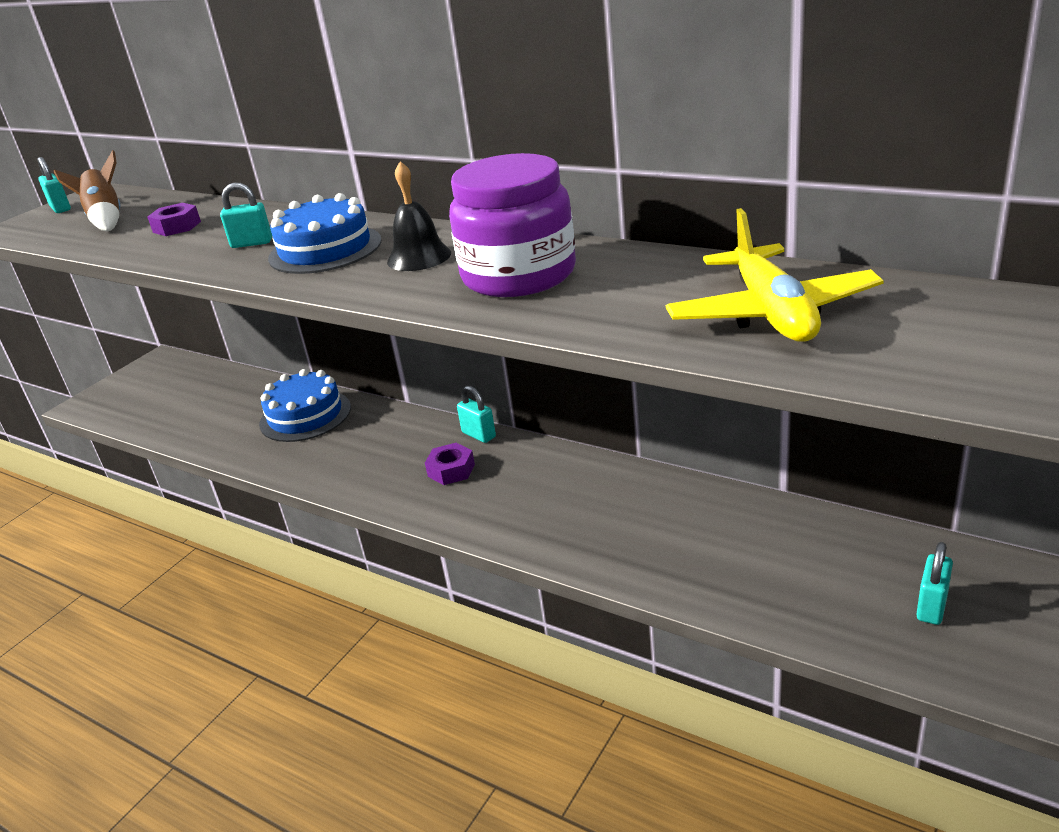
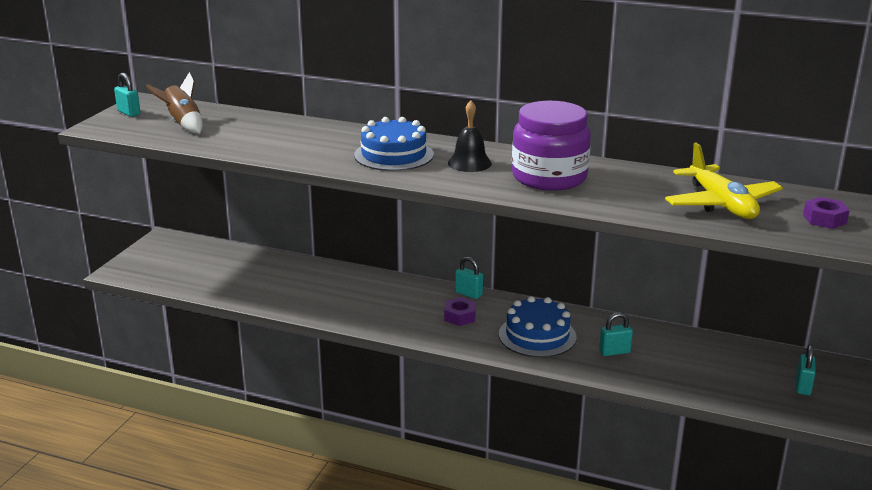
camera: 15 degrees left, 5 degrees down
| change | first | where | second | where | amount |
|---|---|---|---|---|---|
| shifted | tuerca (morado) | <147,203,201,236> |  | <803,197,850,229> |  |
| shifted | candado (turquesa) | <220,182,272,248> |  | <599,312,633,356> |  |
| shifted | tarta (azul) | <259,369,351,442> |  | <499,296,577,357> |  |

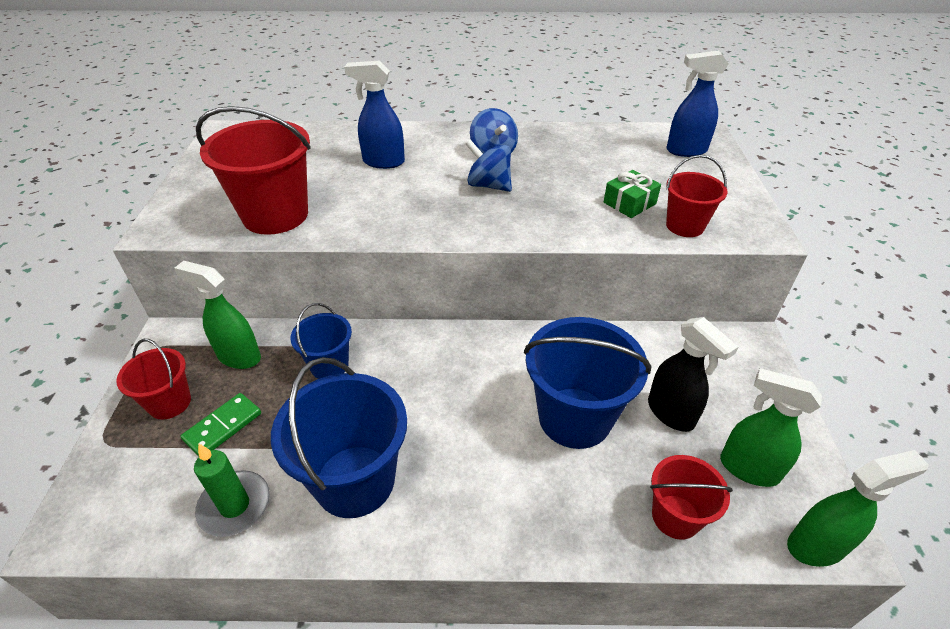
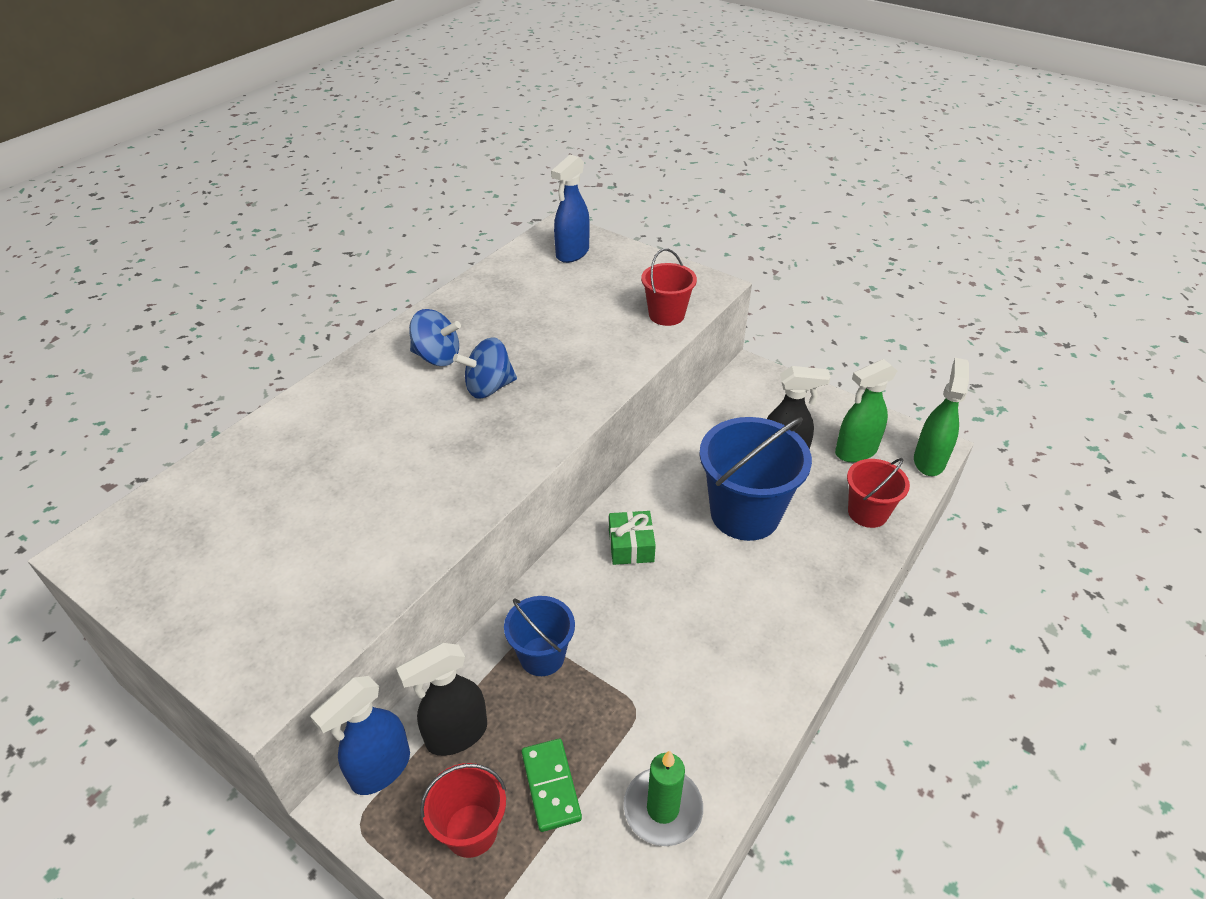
camera: 55 degrees left, 0 degrees up
| change | first | where | second | where | amount |
|---|---|---|---|---|---|
| gone | balde (rojo) | <196,106,311,235> |  |  |  |
| gone | balde (azul) | <271,357,407,518> |  |  |  |
| shifted | pulverizador (azul) | <344,61,405,169> |  | <310,676,410,795> |  |
| shifted | regalo (verde) | <604,170,661,218> |  | <609,511,656,565> |  |
| repainted | pulverizador (verde) | <174,261,261,369> | pulverizador (negro) | <396,643,487,756> |  |

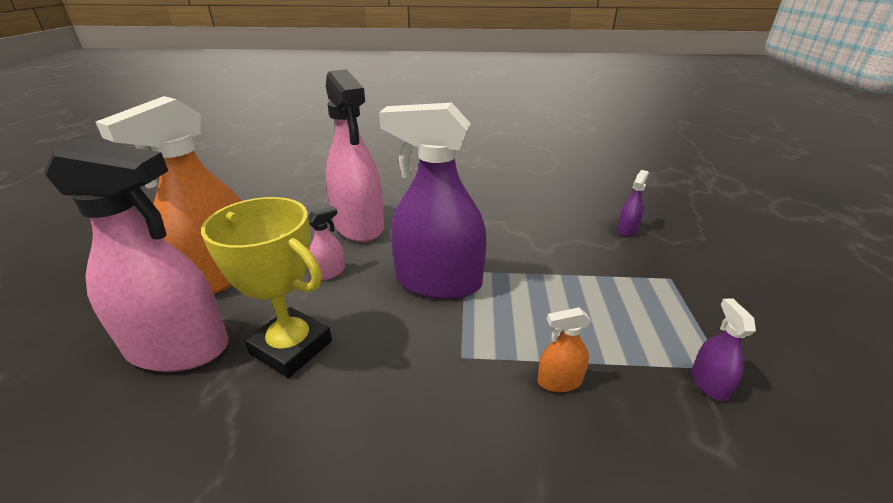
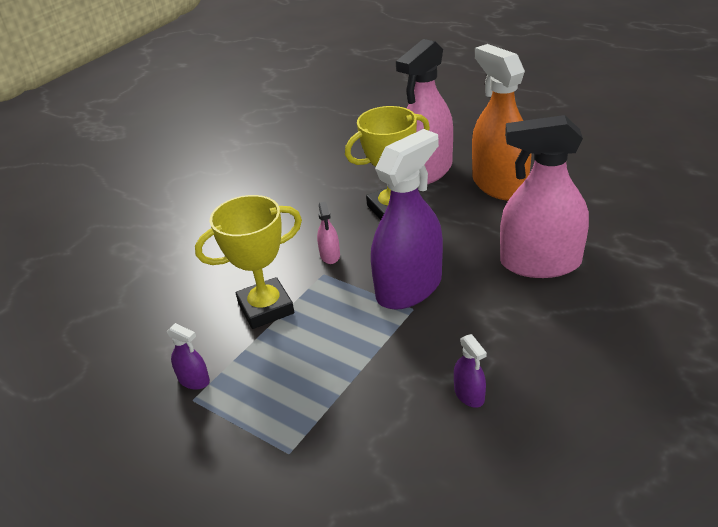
camera: 125 degrees right, 5 degrees up
| change | first | where | second | where | amount |
|---|---|---|---|---|---|
| shifted | pulverizador (rosa) | <308,206,345,281> |  | <317,202,340,264> |  |
| shifted | pulverizador (morado) | <617,170,649,237> |  | <454,334,487,408> |  |
| swapped | pulverizador (naranja) | <537,307,591,392> | trofeo (amarillo) | <195,195,302,329> |  |

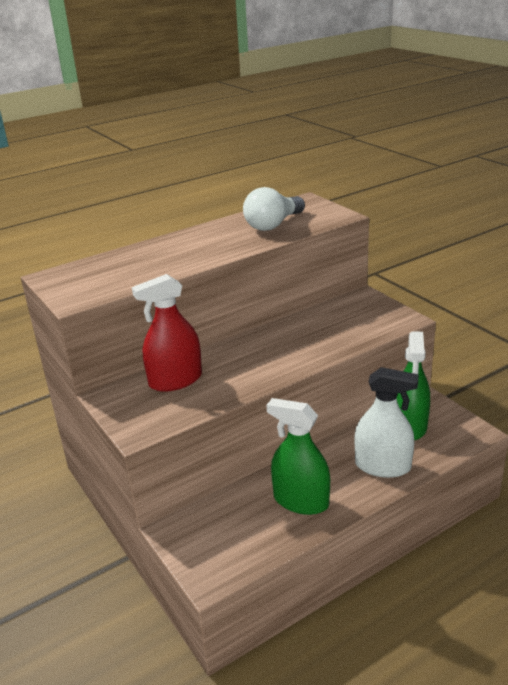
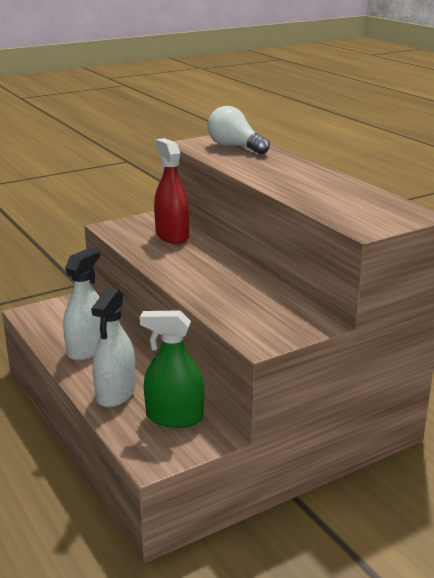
camera: 90 degrees right, 5 degrees down
| change | first | where | second | where | amount |
|---|---|---|---|---|---|
| shifted | bombilla (blanco) | <243,187,305,231> |  | <207,106,270,154> |  |
| repainted | pulverizador (verde) | <267,398,330,515> | pulverizador (blanco) | <63,248,101,360> |  |

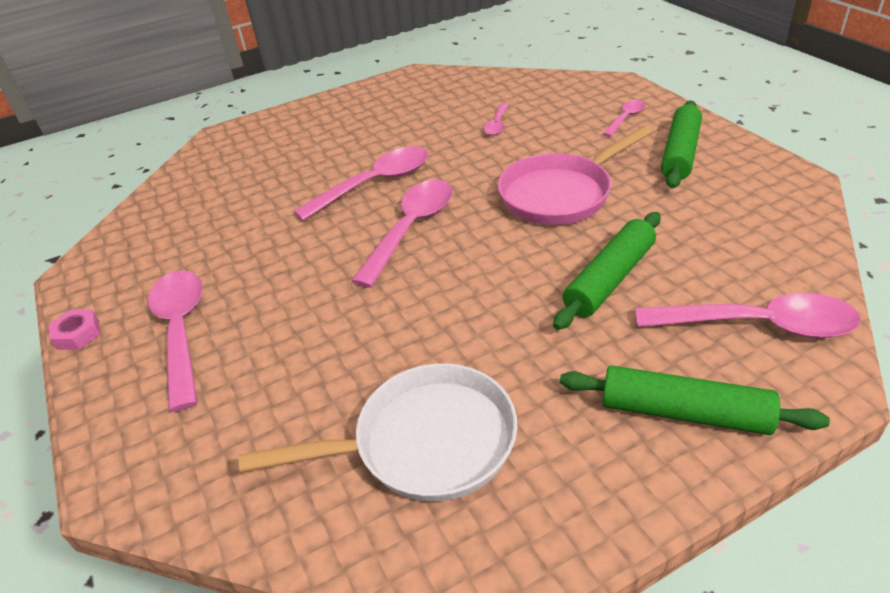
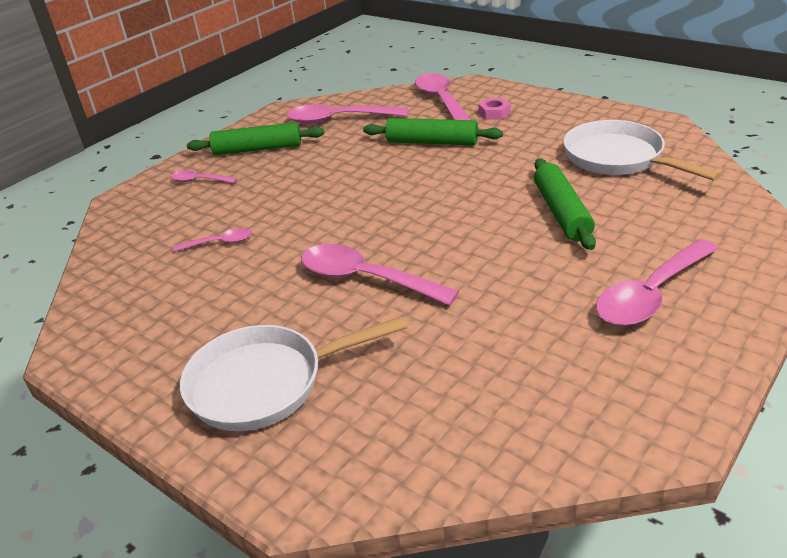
camera: 115 degrees left, 5 degrees down
| change | first | where | second | where | amount |
|---|---|---|---|---|---|
| gone | sartén (rosa) | <498,126,652,225> |  |  |  |
| new |  |  | sartén (blanco) | <180,316,408,431> |  |
| shifted | tuerca (rosa) | <49,309,101,350> |  | <478,98,511,120> |  |
| shifted | cuchara (rosa) | <352,179,453,288> |  | <287,104,408,124> |  |
| shifted | rodillo (verde) | <560,365,830,435> |  | <534,158,596,250> |  |

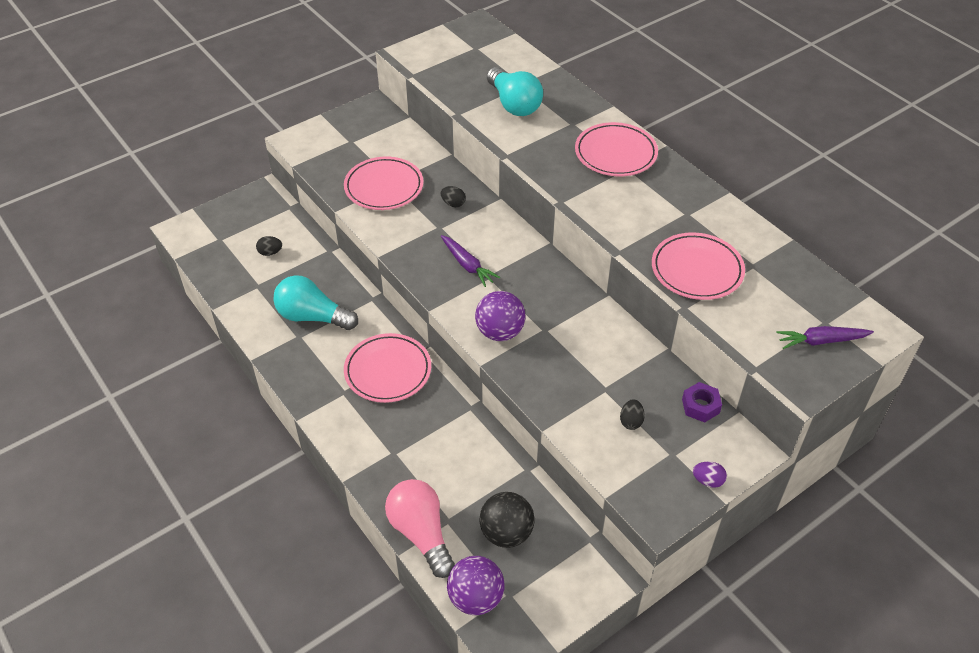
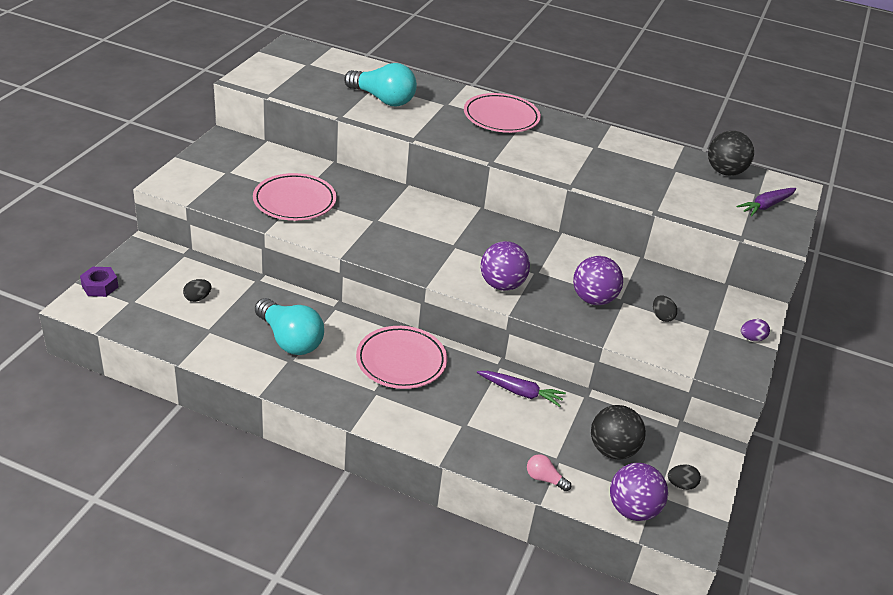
camera: 35 degrees left, 10 degrees down
| change | first | where | second | where | amount |
|---|---|---|---|---|---|
| gone | plato (rosa) | <652,232,745,300> |  |  |  |
| new |  |  | pelota (morado) | <573,256,623,305> |  |
| new |  |  | pelota (negro) | <708,131,754,176> |  |
| shifted | huevo (negro) | <441,186,466,207> |  | <668,464,701,490> |  |
| shifted | zanahoria (morado) | <441,235,500,287> |  | <477,371,566,407> |  |
| shifted | tuerca (morado) | <682,382,722,423> |  | <80,267,119,297> |  |
| rotated | bombilla (turquesa) | <273,275,358,330> |  | <255,298,324,355> | 120 degrees counterclockwise |
| scaled | bombilla (rosa) | <385,479,455,578> |  | <527,454,571,491> | x0.46 |

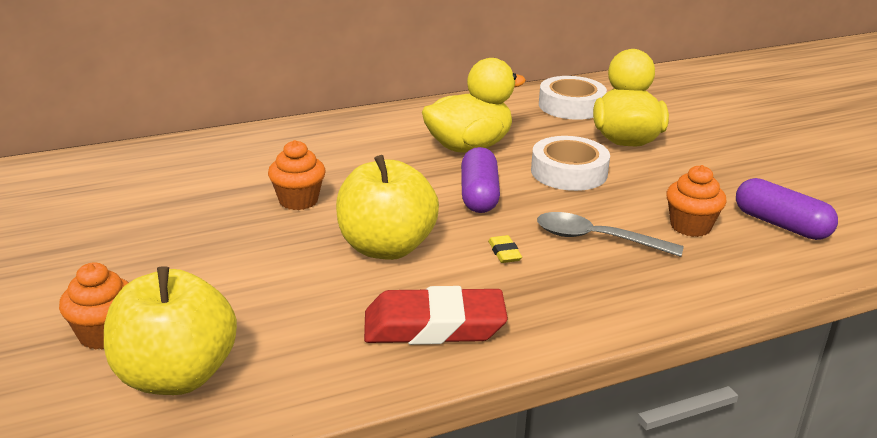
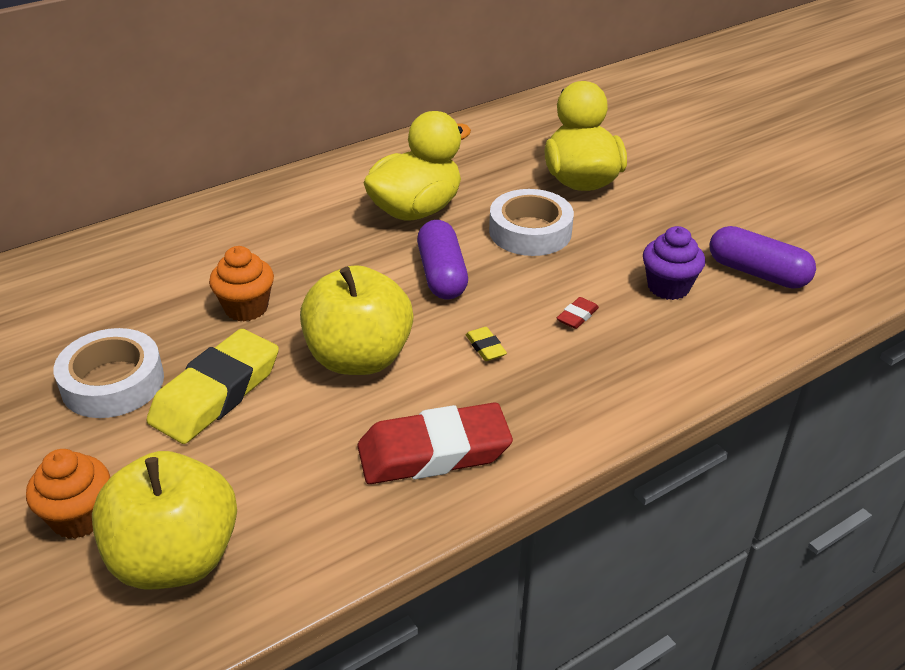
camera: 10 degrees left, 10 degrees up
| change | first | where | second | where | amount |
|---|---|---|---|---|---|
| new |  |  | goma de borrar (amarillo) | <146,329,279,444> |  |
| shifted | cinta adhesiva (blanco) | <539,76,607,120> |  | <54,328,164,418> |  |
| swapped | cuchara (gris) | <537,212,684,257> | goma de borrar (rojo) | <557,297,599,329> |  |
| repainted | magdalena (naranja) | <666,165,727,237> | magdalena (morado) | <643,226,705,300> |  |

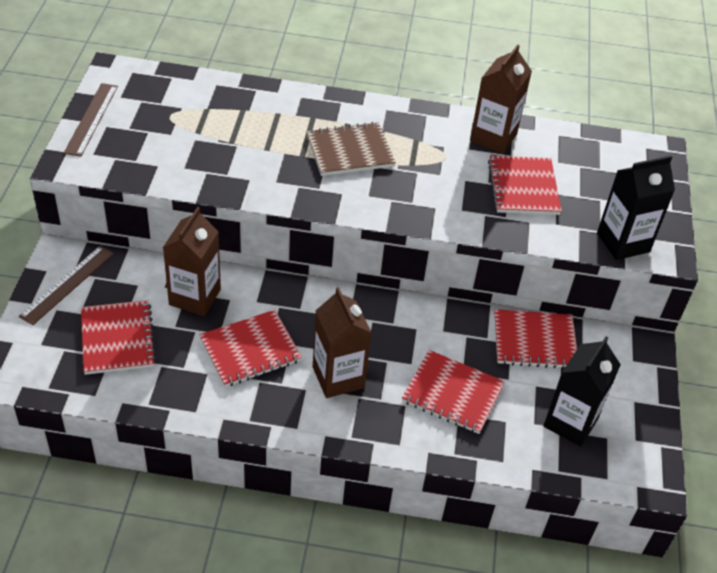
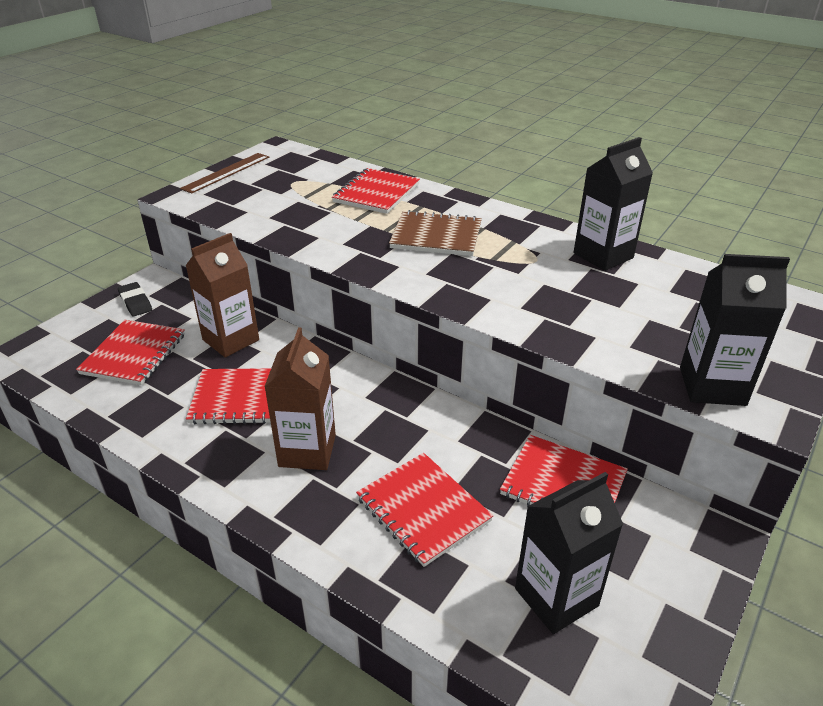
camera: 30 degrees right, 10 degrees down
| change | first | where | second | where | amount |
|---|---|---|---|---|---|
| shifted | cuaderno (rojo) | <488,156,562,215> |  | <332,168,420,214> |  |
| swapped | regla (marrón) | <19,246,114,325> | goma de borrar (negro) | <118,282,152,317> |  |
| repainted | cartón de leche (marrón) | <470,44,532,154> | cartón de leche (negro) | <574,137,653,271> |  |

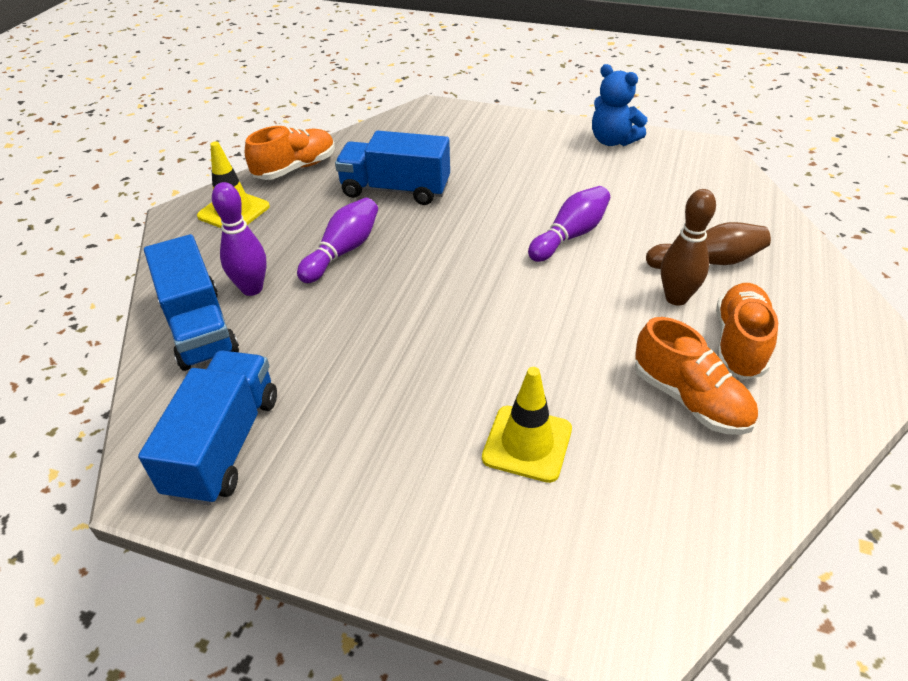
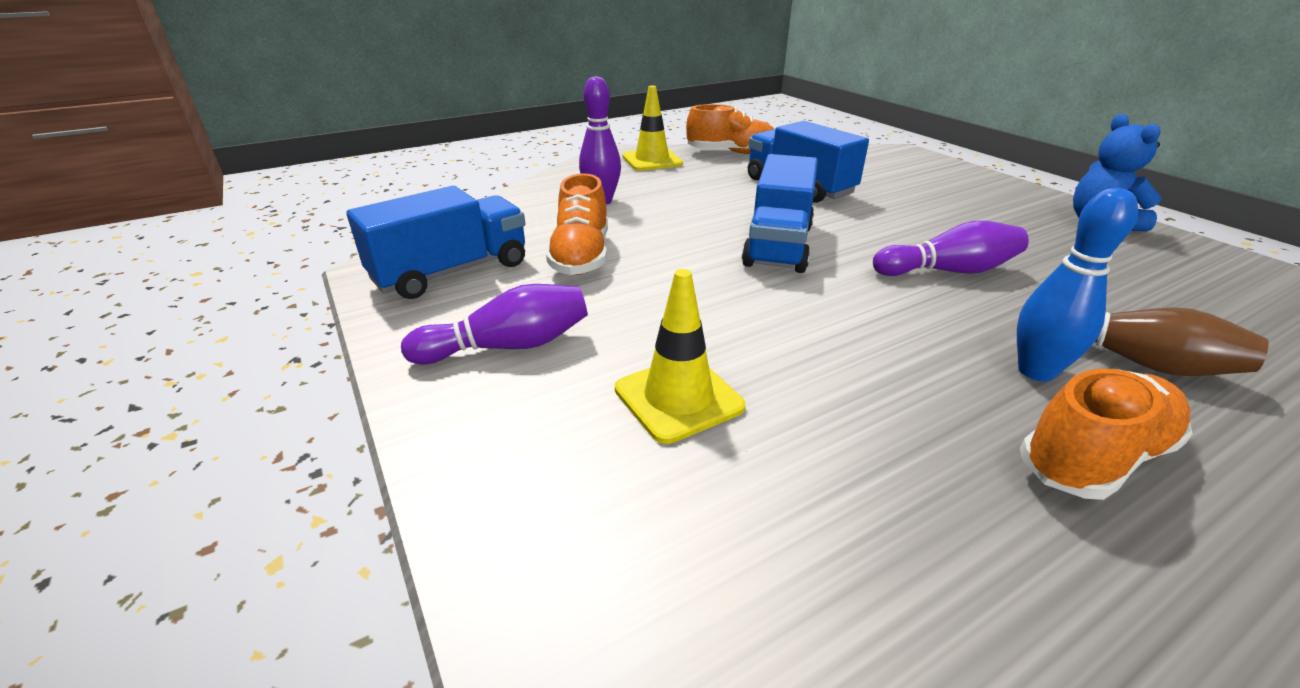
camera: 40 degrees right, 10 degrees down
| change | first | where | second | where | amount |
|---|---|---|---|---|---|
| shifted | camión (azul) | <144,234,239,371> |  | <742,154,818,273> |  |
| shifted | bolo (morado) | <297,198,378,283> |  | <401,284,588,364> |  |
| shifted | zapato (naranja) | <635,317,758,435> |  | <546,173,608,275> |  |
| repainted | bolo (marrón) | <661,189,716,306> | bolo (azul) | <1017,188,1138,382> |  |

